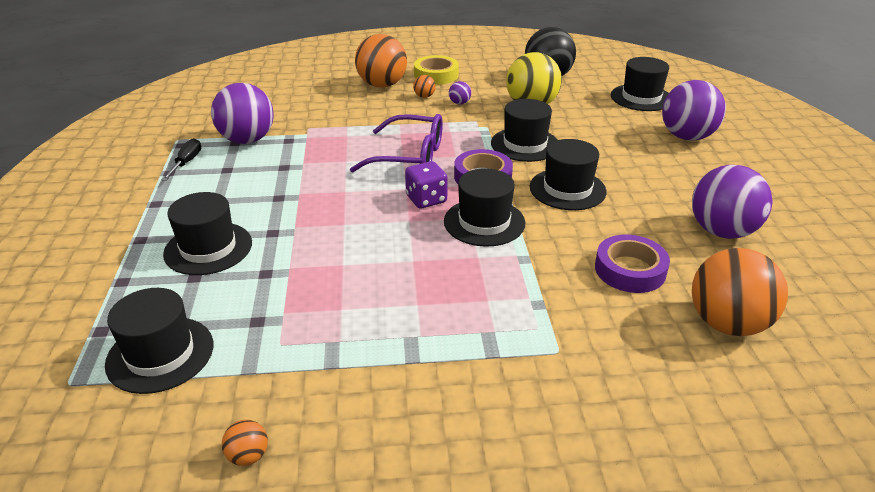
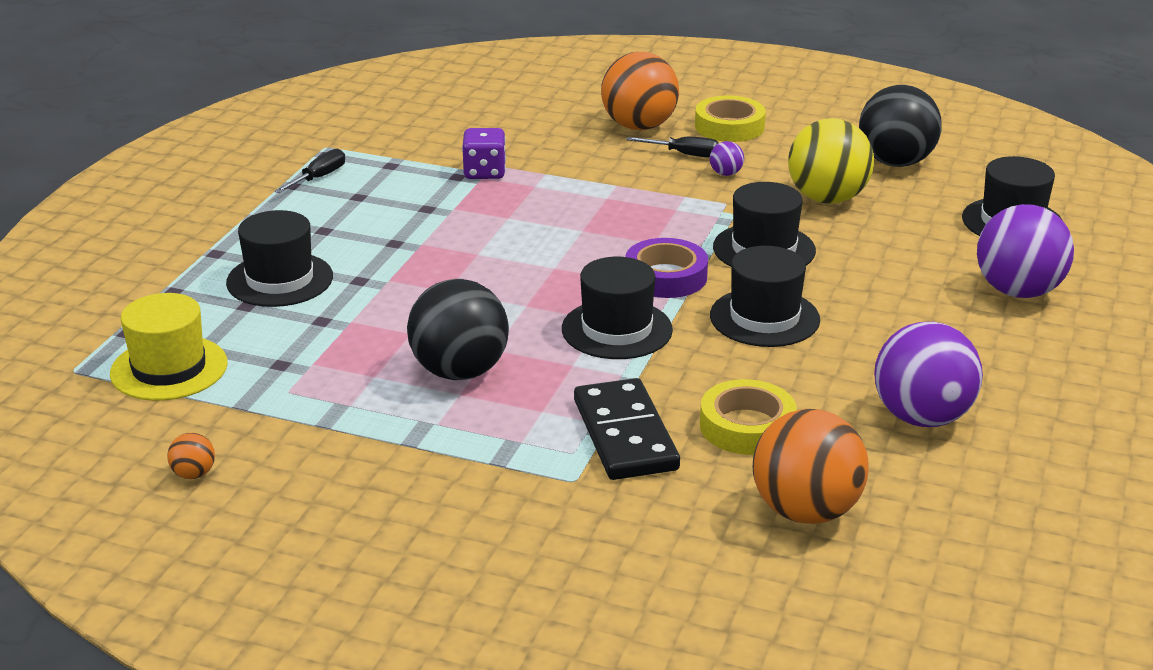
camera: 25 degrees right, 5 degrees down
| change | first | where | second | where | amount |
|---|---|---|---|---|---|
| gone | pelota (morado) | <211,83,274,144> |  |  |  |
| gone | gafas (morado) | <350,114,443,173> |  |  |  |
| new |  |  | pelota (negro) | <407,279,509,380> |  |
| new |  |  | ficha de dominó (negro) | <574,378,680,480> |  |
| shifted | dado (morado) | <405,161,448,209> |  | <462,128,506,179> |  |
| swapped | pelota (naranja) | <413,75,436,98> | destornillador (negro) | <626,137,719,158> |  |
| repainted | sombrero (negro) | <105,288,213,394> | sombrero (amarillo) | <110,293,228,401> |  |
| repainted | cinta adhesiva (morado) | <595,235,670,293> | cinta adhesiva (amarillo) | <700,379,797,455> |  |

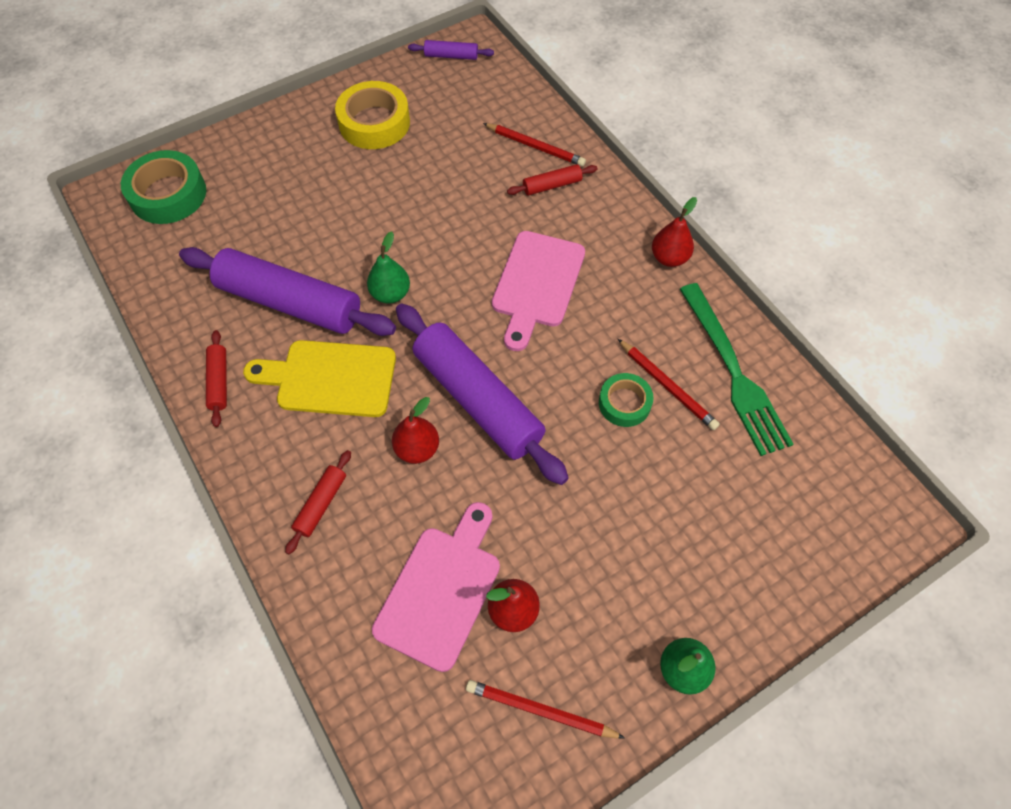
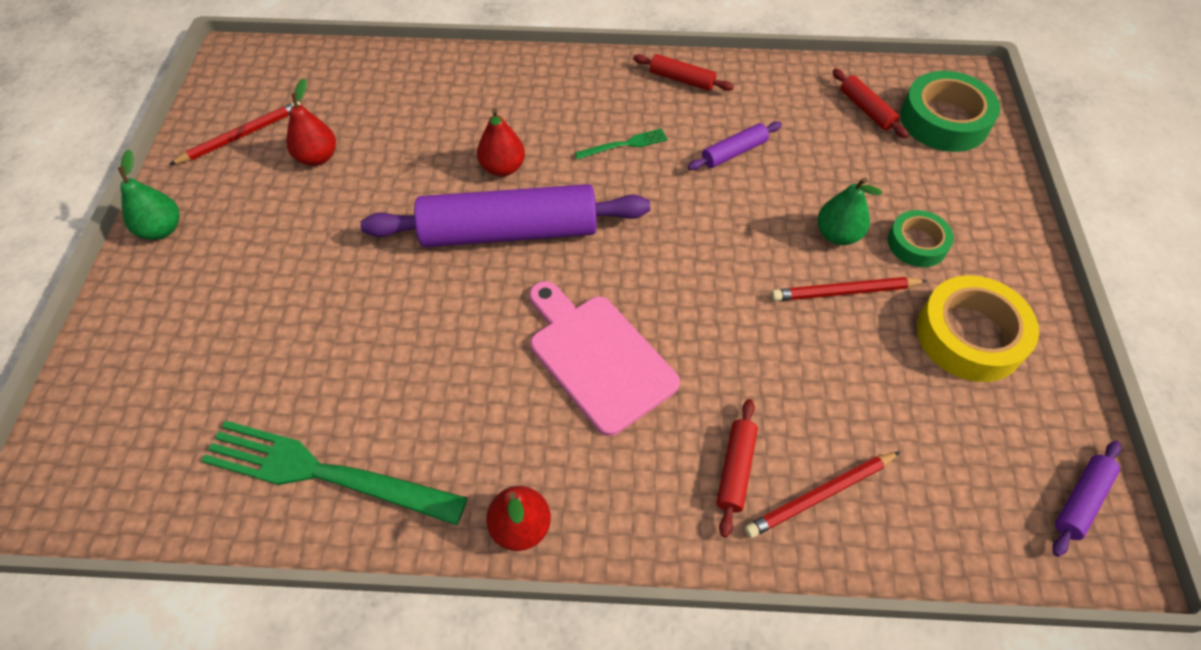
camera: 125 degrees right, 5 degrees down
| change | first | where | second | where | amount |
|---|---|---|---|---|---|
| gone | tabla de cortar (rosa) | <372,502,500,672> |  |  |  |
| shifted | rodillo (rojo) | <285,450,351,554> |  | <832,69,908,138> |  |
| shifted | pera (verde) | <367,232,410,304> |  | <817,177,882,245> |  |
| shifted | cinta adhesiva (verde) | <599,373,654,427> |  | <888,210,954,267> |  |
| shifted | lápiz (rojo) | <618,339,720,430> |  | <771,277,927,301> |  |
| swapped | tabla de cortar (amarillo) | <243,340,396,417> | tenedor (verde) | <575,128,668,160> |  |
| scaled | rodillo (morado) | <179,247,396,336> |  | <688,121,782,170> | x0.44 |

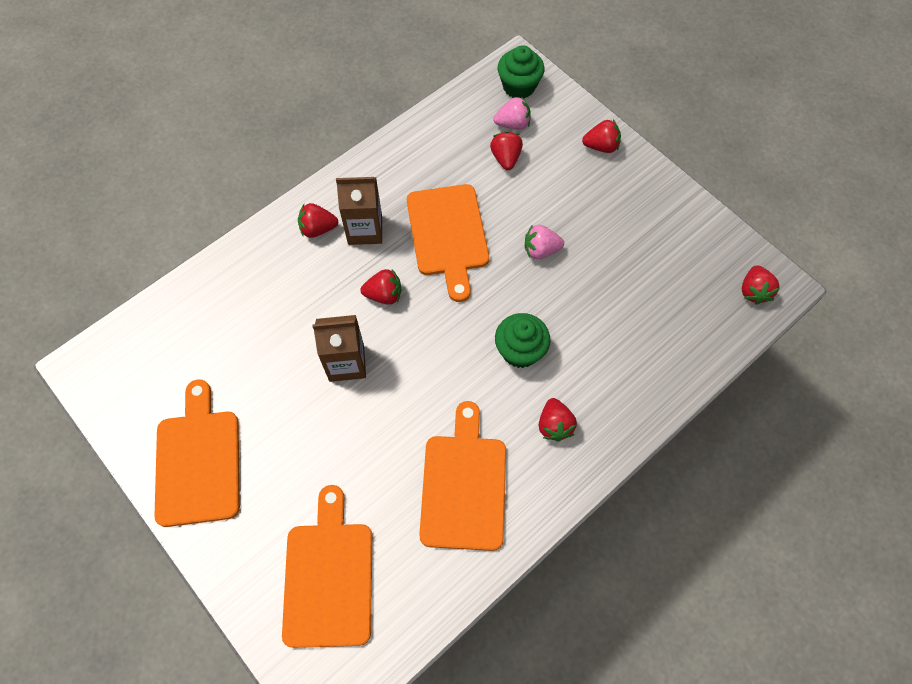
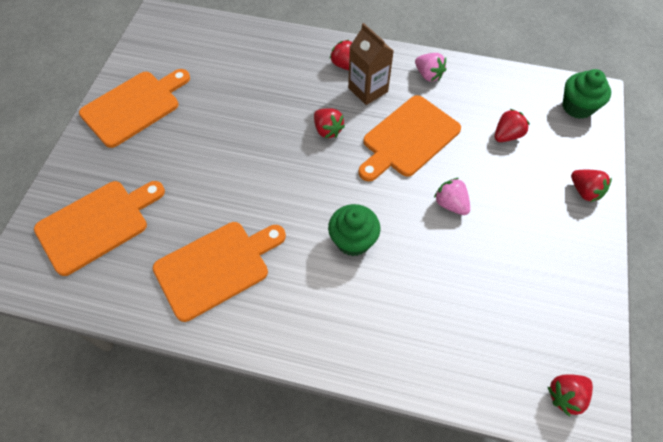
camera: 55 degrees right, 5 degrees down
| change | first | where | second | where | amount |
|---|---|---|---|---|---|
| gone | cartón de leche (marrón) | <312,315,366,382> |  |  |  |
| gone | fresa (rojo) | <539,398,577,442> |  |  |  |
| shifted | fresa (rosa) | <493,97,530,130> |  | <415,53,446,82> |  |

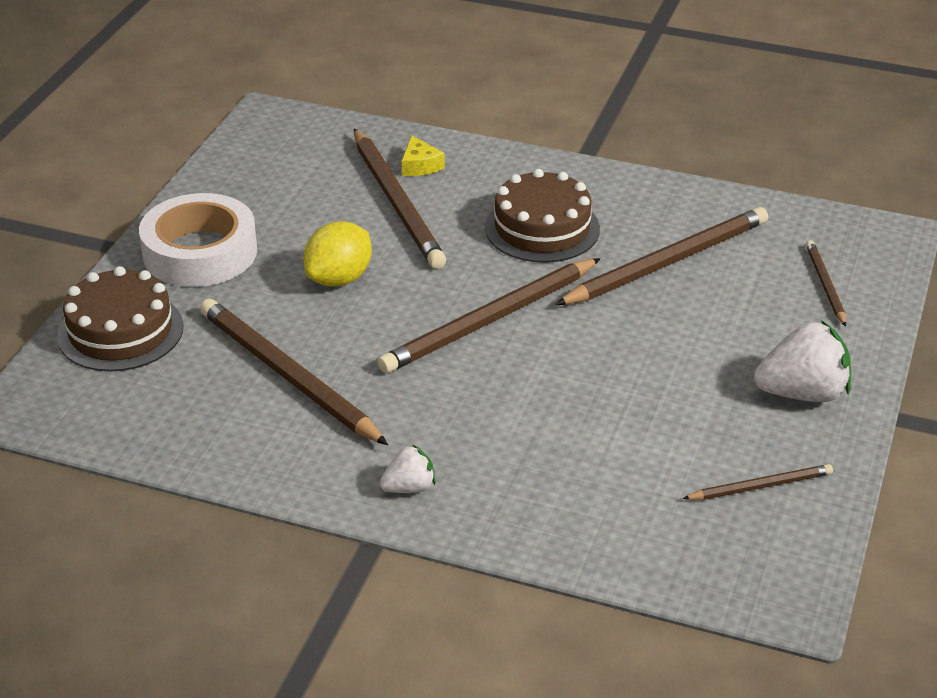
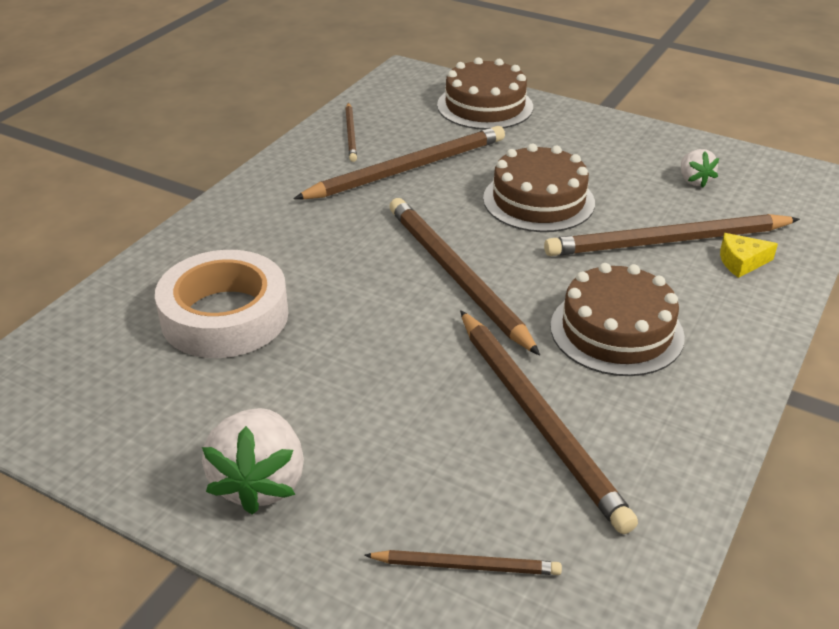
camera: 100 degrees right, 0 degrees up
| change | first | where | second | where | amount |
|---|---|---|---|---|---|
| shifted | cinta adhesiva (blanco) | <139,193,257,287> |  | <155,250,288,358> |  |
| shifted | fresa (blanco) | <380,444,436,493> |  | <681,149,719,188> |  |
| shifted | lápiz (marrón) | <682,464,833,500> |  | <345,102,357,162> |  |
| swapped | limón (amarillo) | <303,221,372,287> | tarta (marrón) | <483,144,595,232> |  |

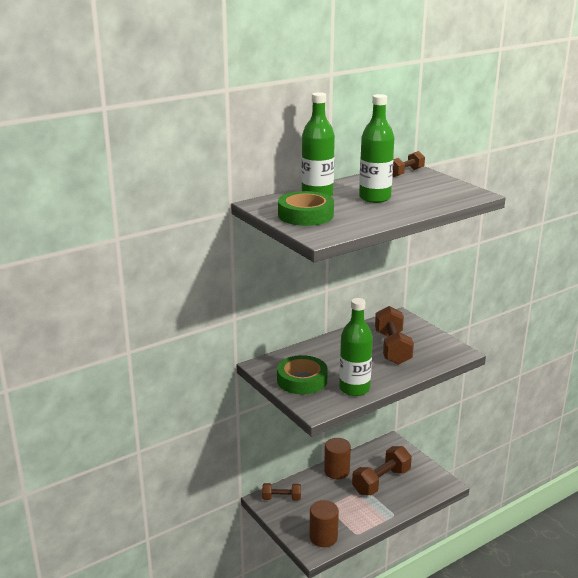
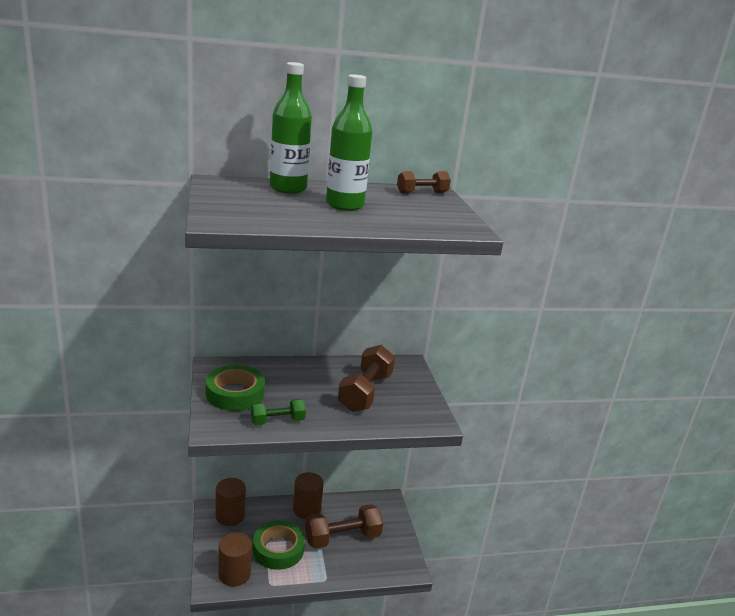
camera: 20 degrees right, 0 degrees up
| change | first | where | second | where | amount |
|---|---|---|---|---|---|
| shifted | cinta adhesiva (verde) | <278,191,334,226> |  | <253,520,305,570> |  |
| swapped | mancuerna (marrón) | <262,483,301,501> | cilindro (marrón) | <215,478,246,526> |  |
| swapped | botella (verde) | <339,298,373,396> | mancuerna (verde) | <251,399,306,425> |  |

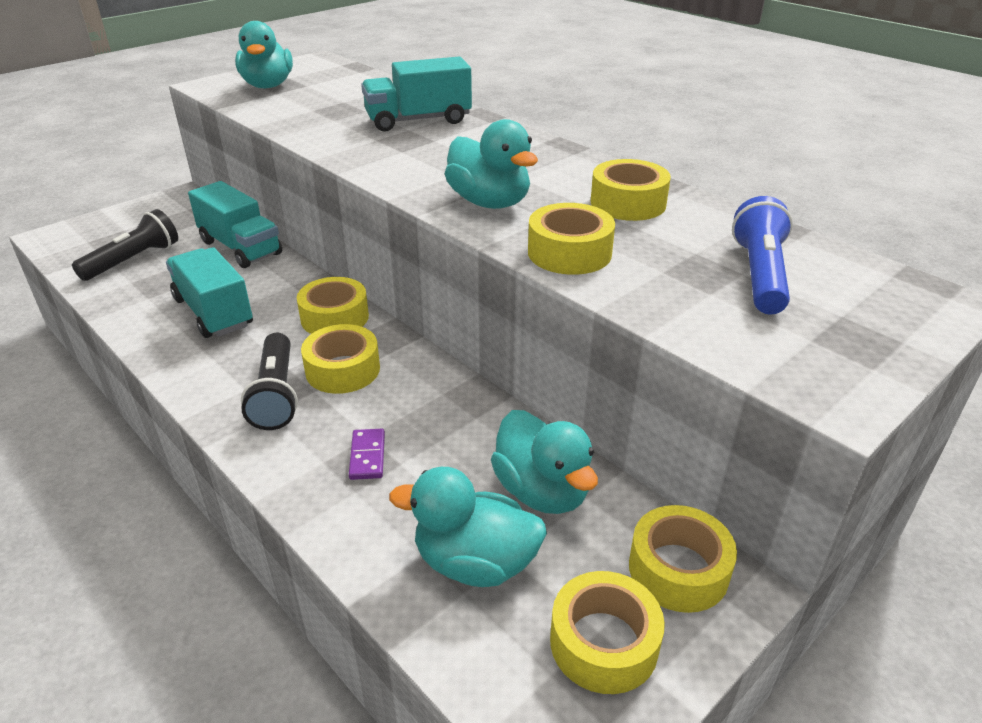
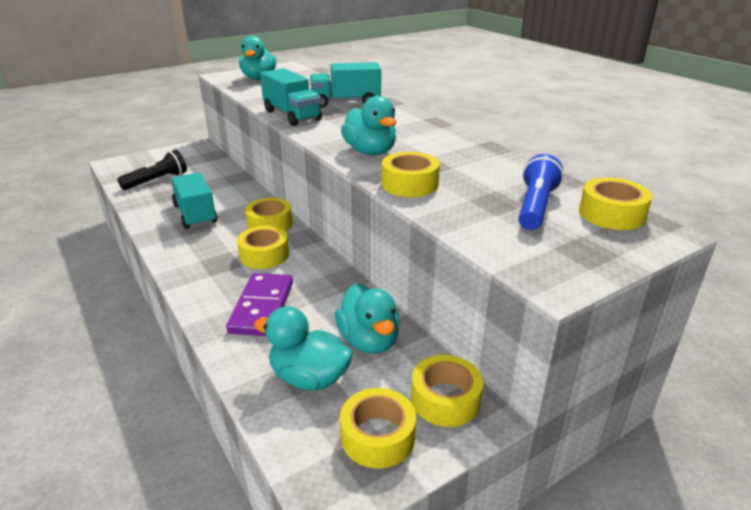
camera: 10 degrees right, 5 degrees down
| change | first | where | second | where | amount |
|---|---|---|---|---|---|
| gone | lámpara de mano (negro) | <241,333,298,430> |  |  |  |
| shifted | camión (turquesa) | <188,181,282,268> |  | <260,68,322,126> |  |
| shifted | cinta adhesiva (amarillo) | <591,159,671,221> |  | <579,178,652,230> |  |
| scaled | ficha de dominó (morado) | <349,429,385,480> |  | <226,273,293,336> | x2.06 |

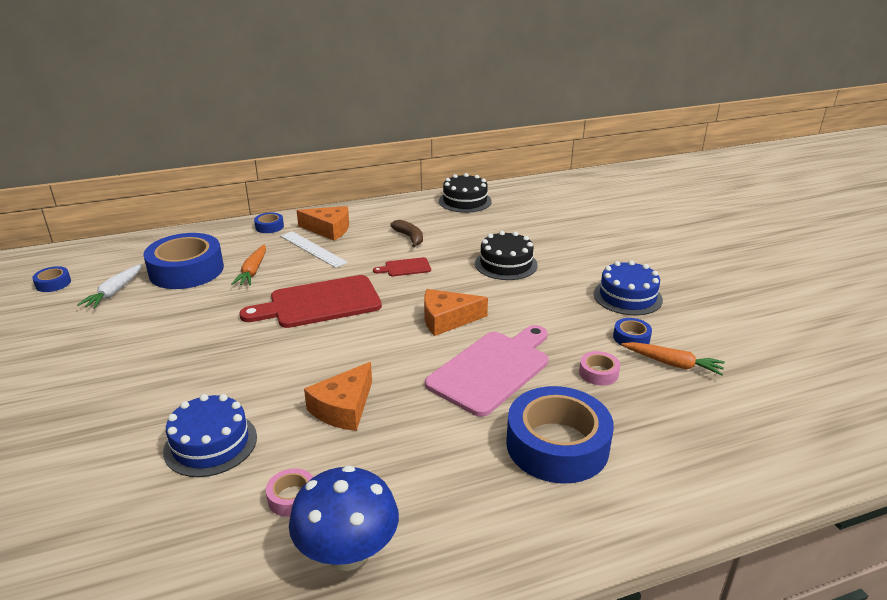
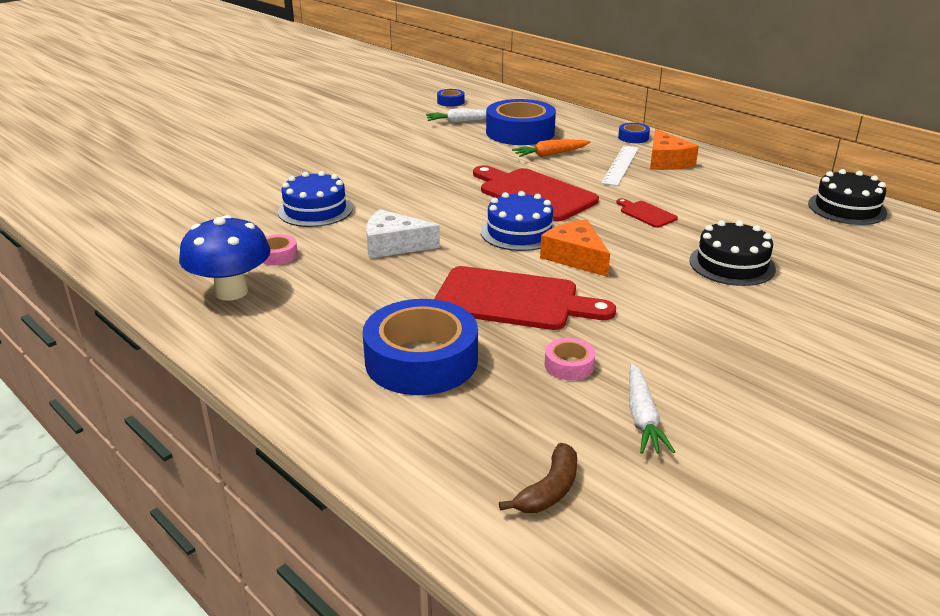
camera: 65 degrees right, 0 degrees up
| change | first | where | second | where | amount |
|---|---|---|---|---|---|
| gone | cinta adhesiva (azul) | <613,318,652,345> |  |  |  |
| shifted | plátano (marrón) | <390,220,423,248> |  | <499,443,577,513> |  |
| shifted | tarta (azul) | <593,260,663,315> |  | <481,191,556,251> |  |
| repainted | queso (naranja) | <304,362,372,431> | queso (blanco) | <366,209,440,258> |  |
| repainted | tabla de cortar (rosa) | <425,325,548,417> | tabla de cortar (rojo) | <434,266,616,330> |  |
| repainted | zanahoria (naranja) | <621,342,725,376> | zanahoria (blanco) | <629,363,675,454> |  |

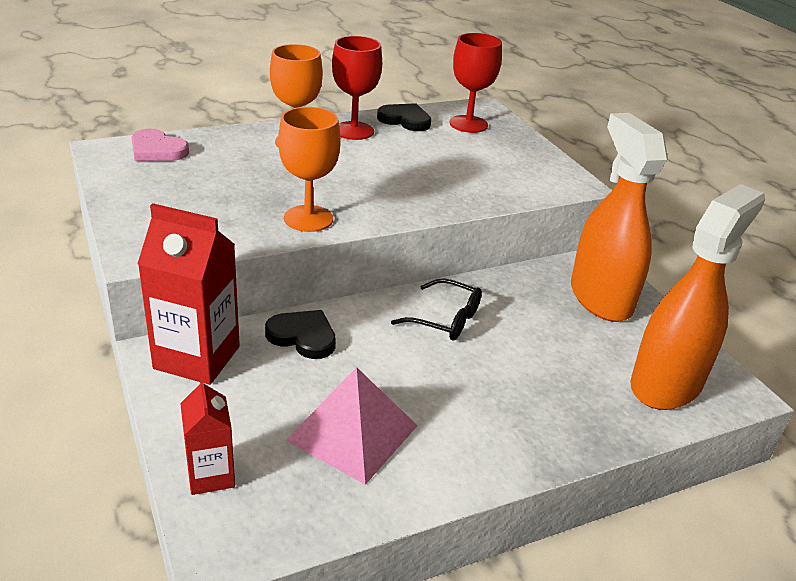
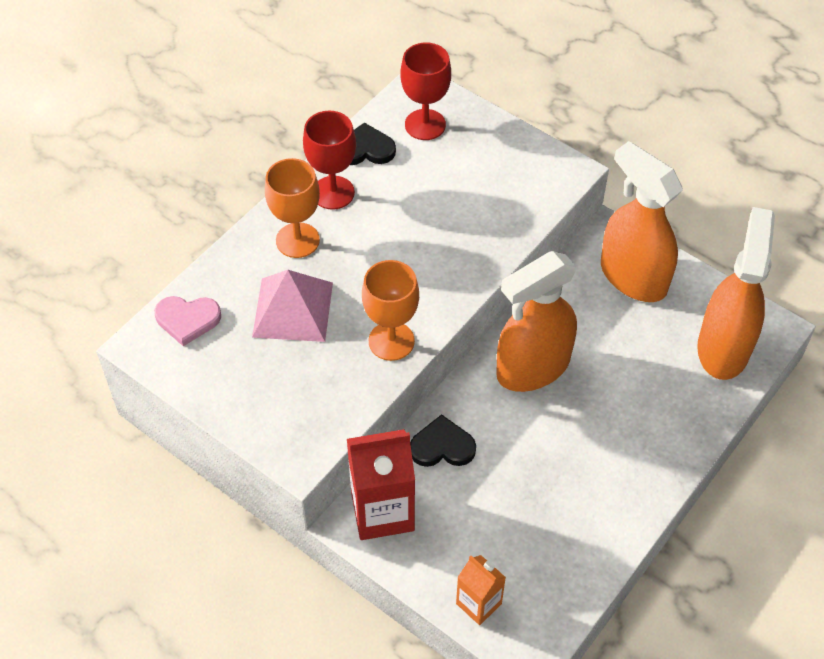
camera: 25 degrees left, 20 degrees up
| change | first | where | second | where | amount |
|---|---|---|---|---|---|
| shifted | pirámide (rosa) | <285,367,418,485> |  | <252,270,333,342> |  |
| swapped | gafas (negro) | <391,278,482,341> | pulverizador (naranja) | <496,251,577,392> |  |
| repainted | cartón de leche (rojo) | <180,377,235,495> | cartón de leche (naranja) | <456,555,506,625> |  |

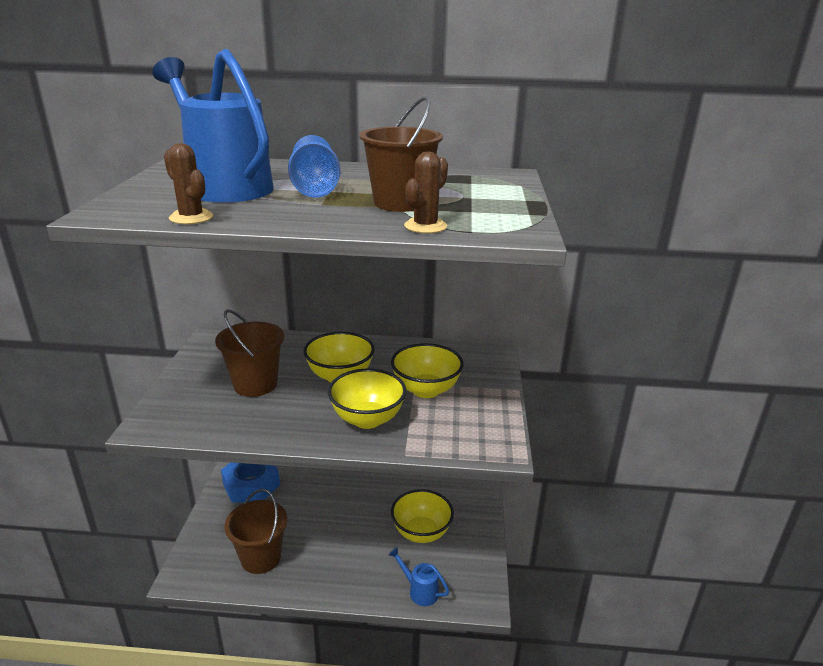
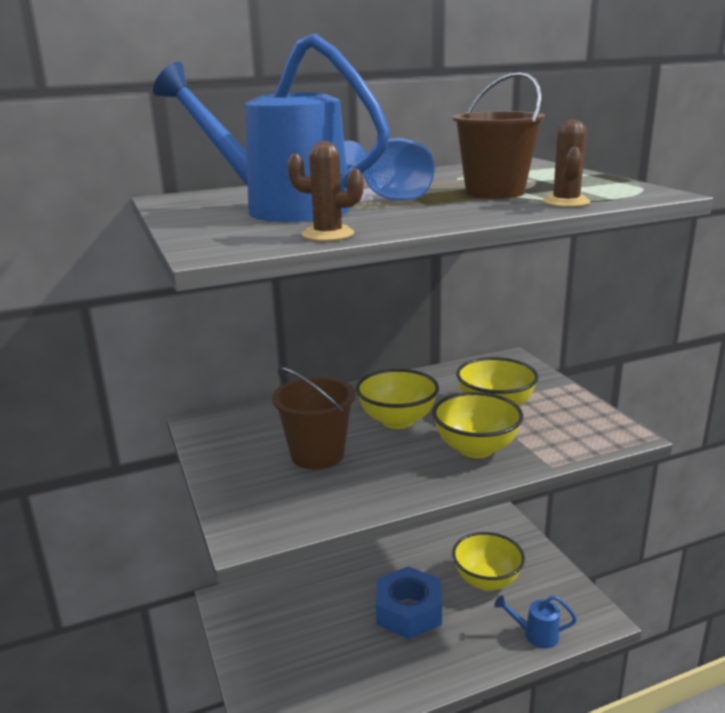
camera: 25 degrees left, 5 degrees down
| change | first | where | second | where | amount |
|---|---|---|---|---|---|
| gone | balde (marrón) | <224,489,287,574> |  |  |  |
| shifted | tuerca (azul) | <221,462,280,503> |  | <376,566,442,639> |  |

